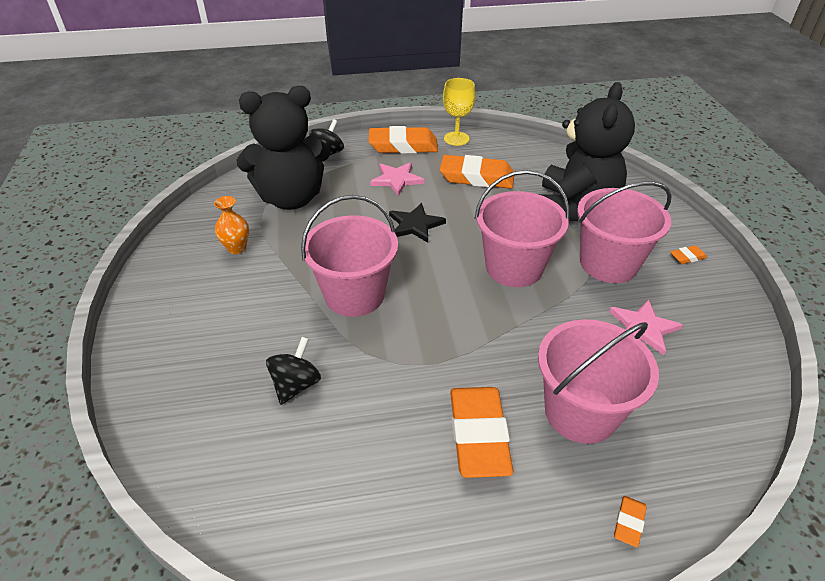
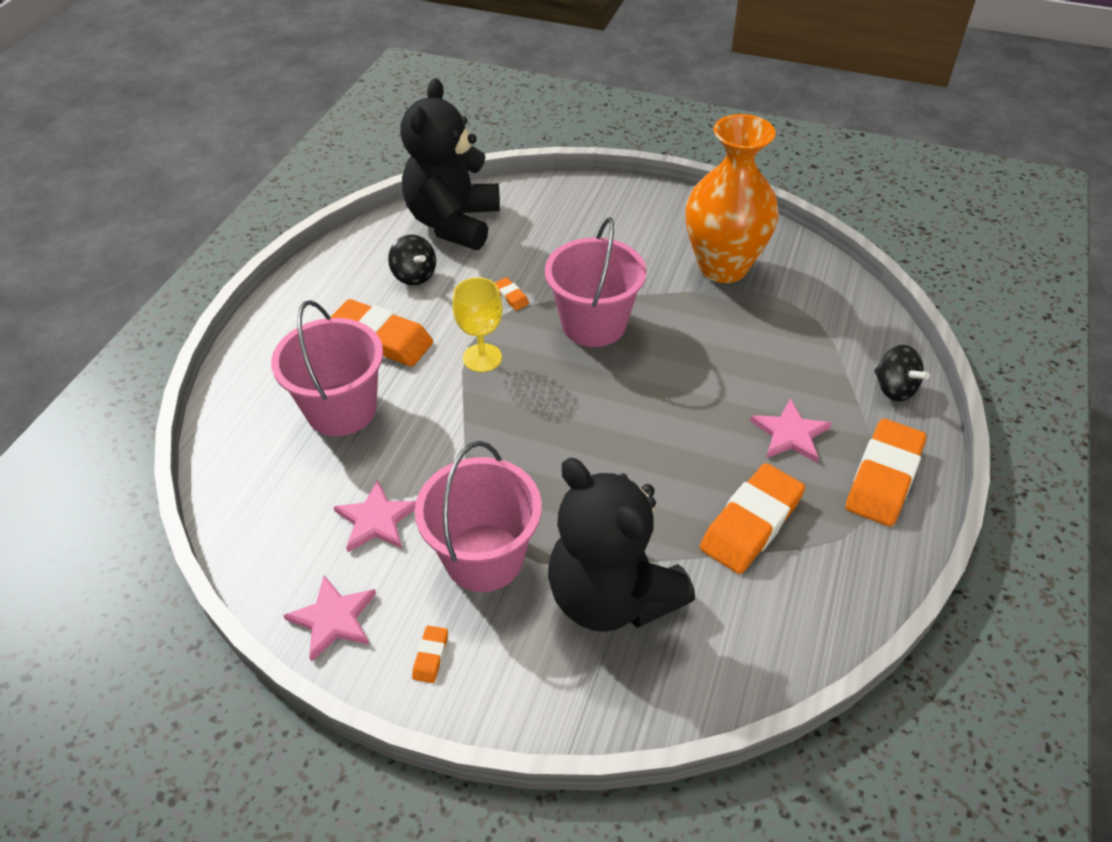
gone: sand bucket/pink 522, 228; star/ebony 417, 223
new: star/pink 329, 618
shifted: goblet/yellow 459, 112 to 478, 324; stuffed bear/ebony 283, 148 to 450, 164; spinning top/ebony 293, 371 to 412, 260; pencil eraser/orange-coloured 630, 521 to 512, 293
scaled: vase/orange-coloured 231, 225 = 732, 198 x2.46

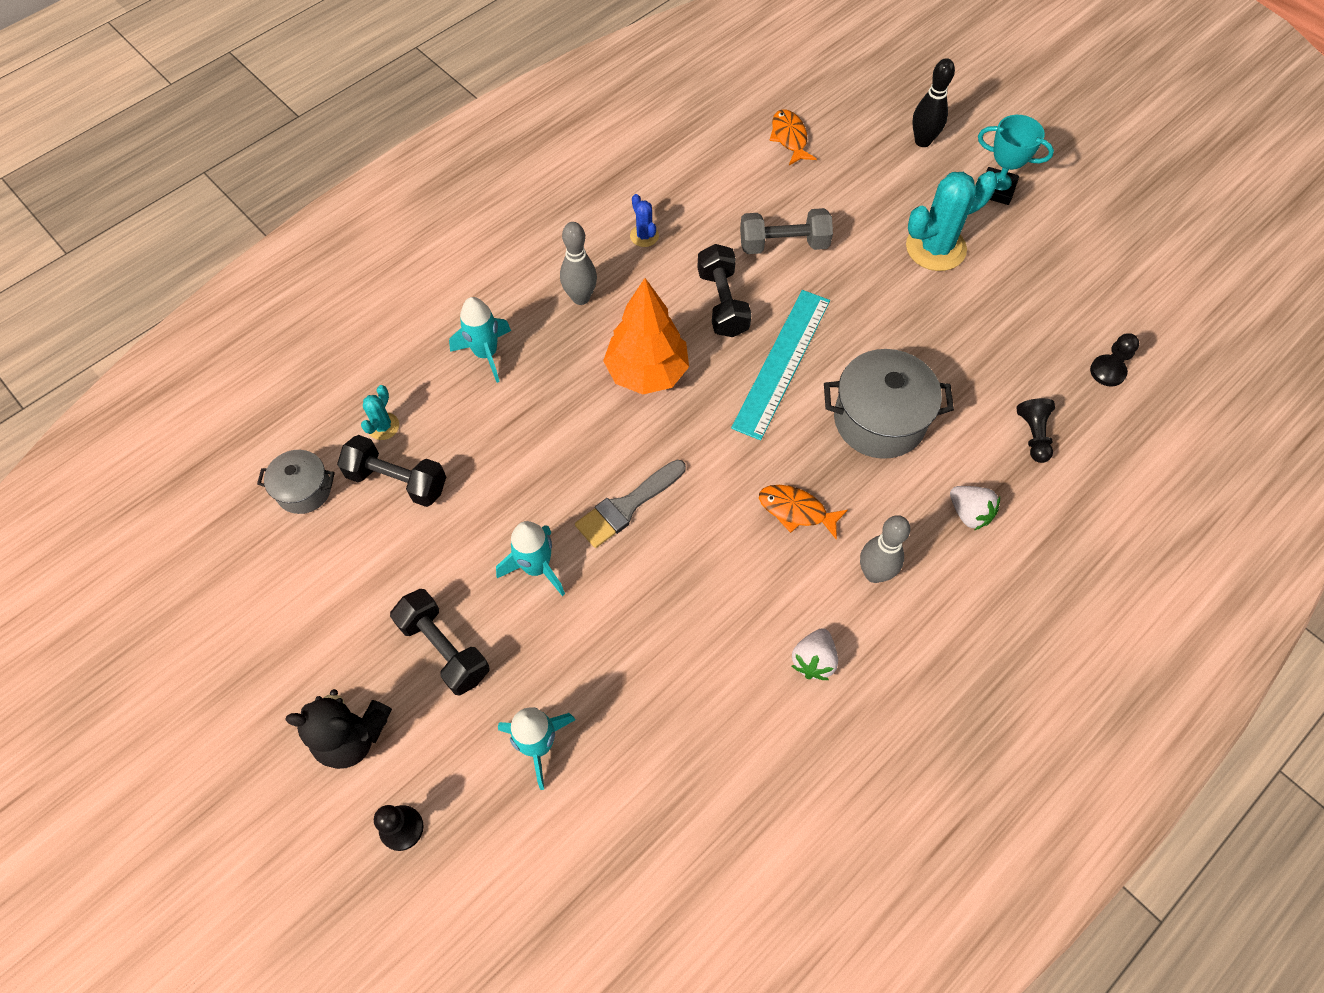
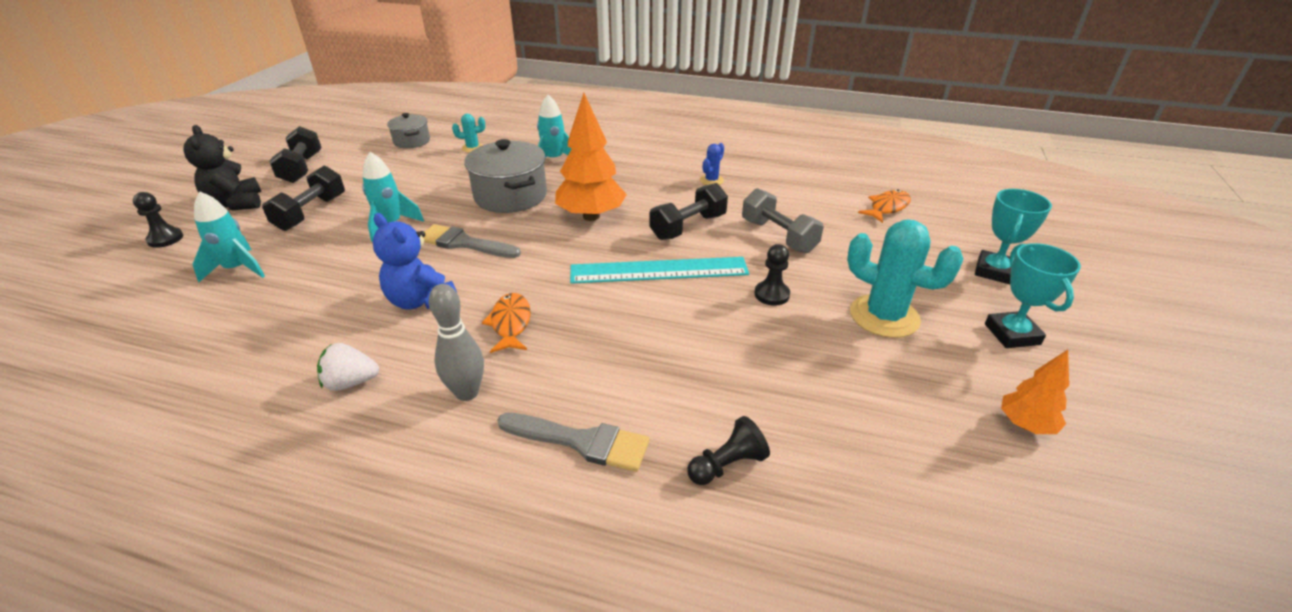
gone: bowling pin/gray 578, 263
new: stuffed bear/cobalt 415, 261; tree/orange-coloured 1035, 392
shifted: chess pawn/ebony 1114, 360 to 772, 275; pot/gray 889, 404 to 506, 176; free weight/ebony 391, 471 to 295, 154
swapped: bowling pin/ebony 933, 102 to award cup/aqua 1013, 236; berry/pure white 975, 508 to paint brush/gray 573, 442

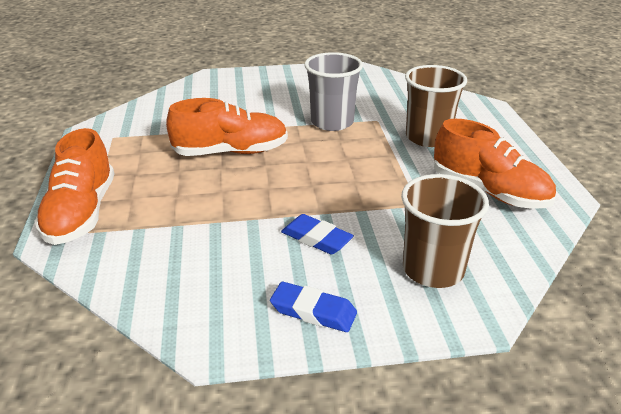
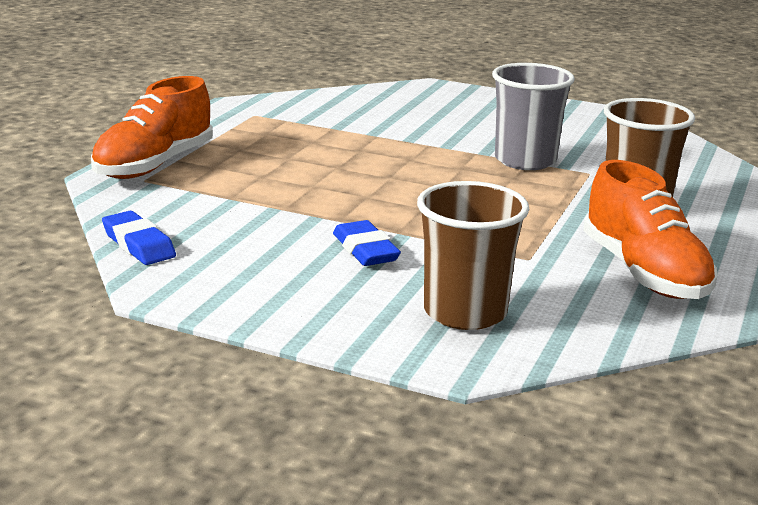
gone: lace-up shoe/orange-coloured 227, 127
shifted: pencil eraser/cobalt 313, 307 to 139, 238

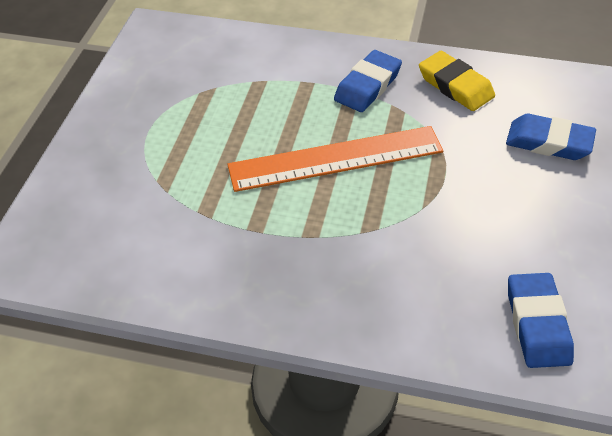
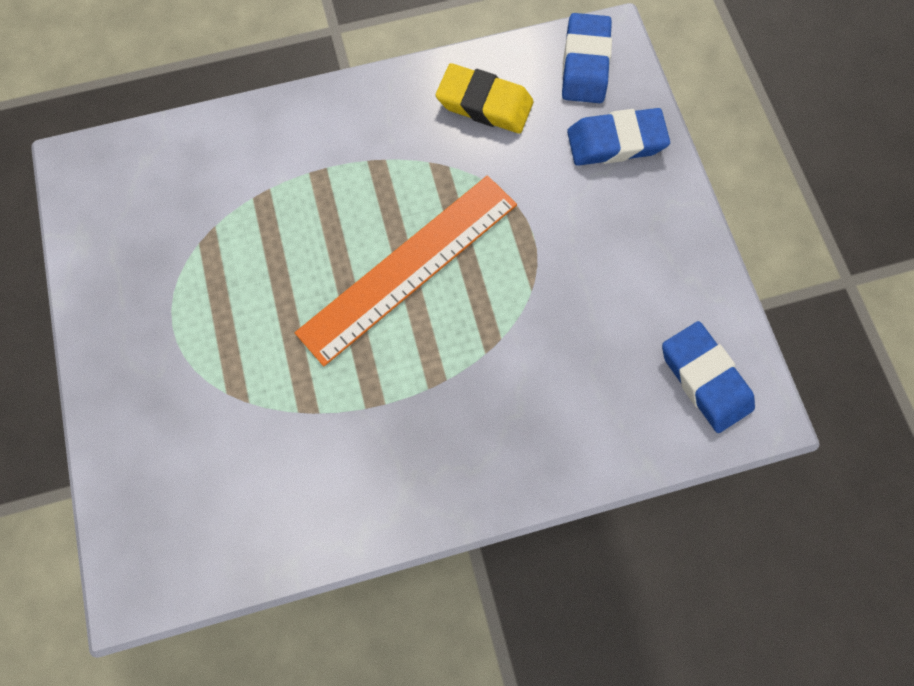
shifted: pencil eraser/cobalt 368, 81 to 587, 58

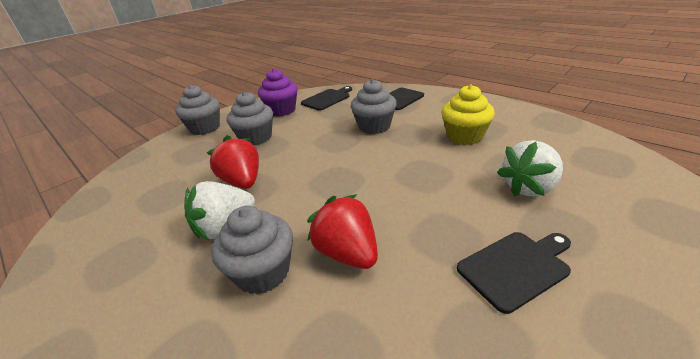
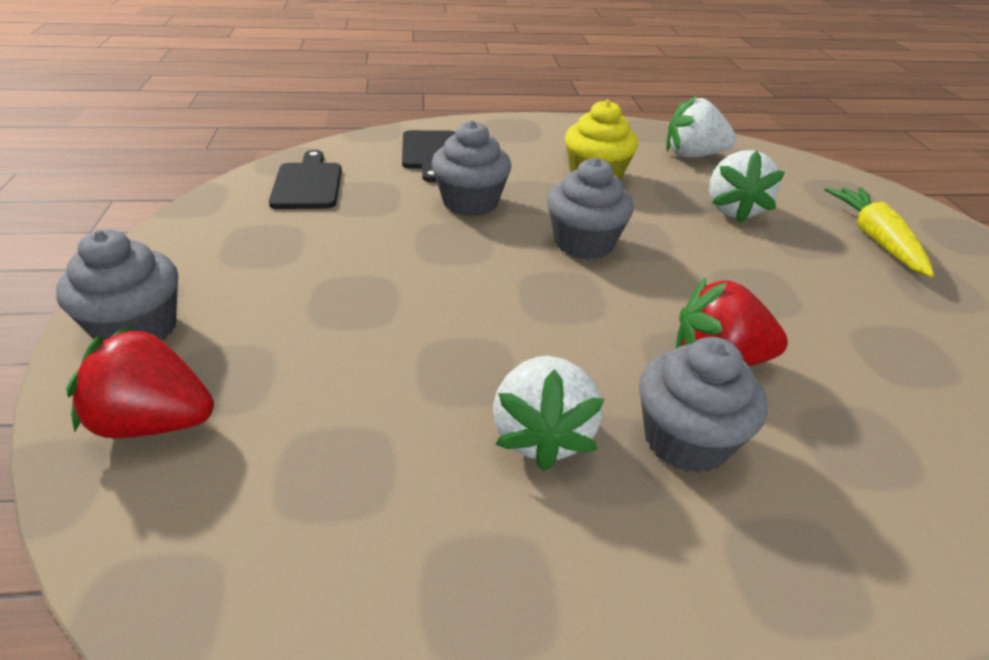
gone: cupcake/purple 278, 93; chopping board/ebony 514, 273
new: berry/pure white 701, 127; carrot/yellow 879, 232
shifted: cupcake/gray 250, 118 to 590, 208; berry/crimson 233, 162 to 140, 381

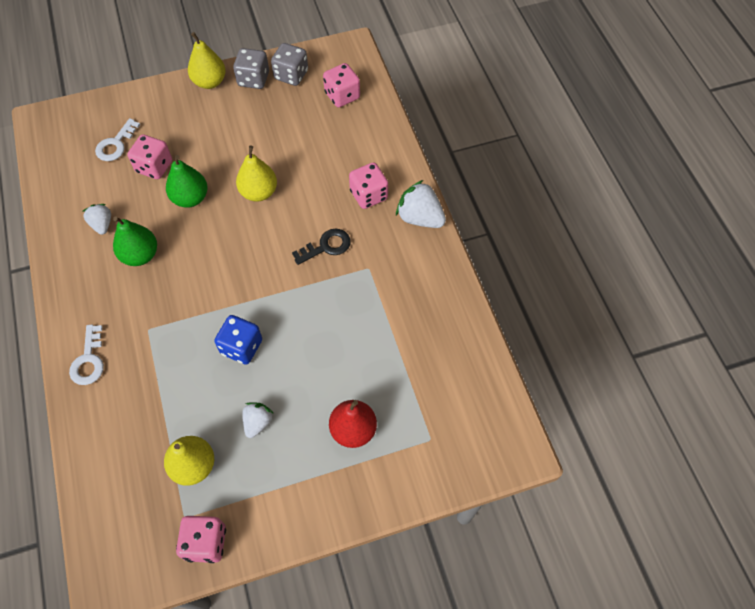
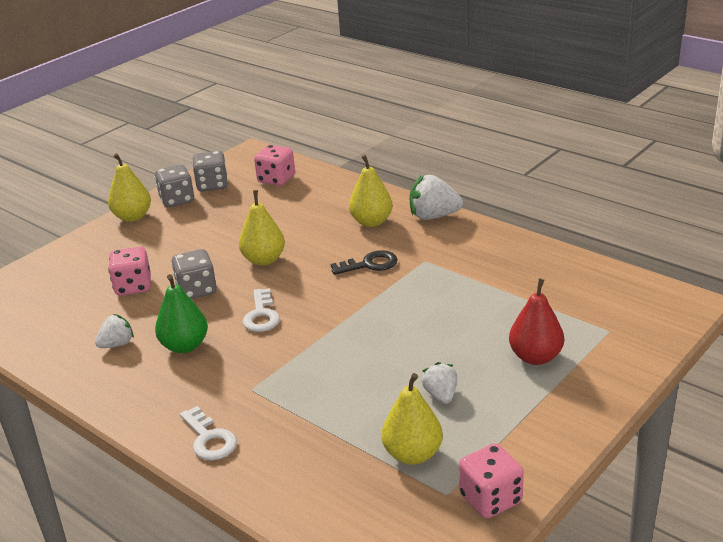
gone: game die/cobalt 238, 340
shifted: latchkey/pure white 117, 139 to 261, 310
swapped: pear fruit/leaf-green 187, 181 to game die/gray 194, 274; game die/pink 368, 185 to pear fruit/yellow 371, 191
rotated: berry/pure white 97, 219 = 114, 331 105 degrees clockwise; latchkey/ebony 321, 247 = 364, 262 45 degrees clockwise

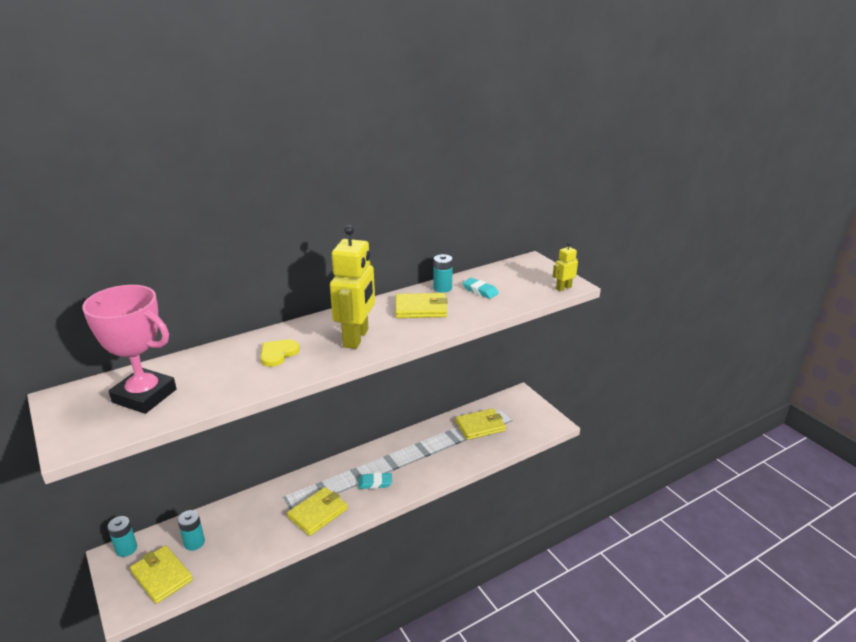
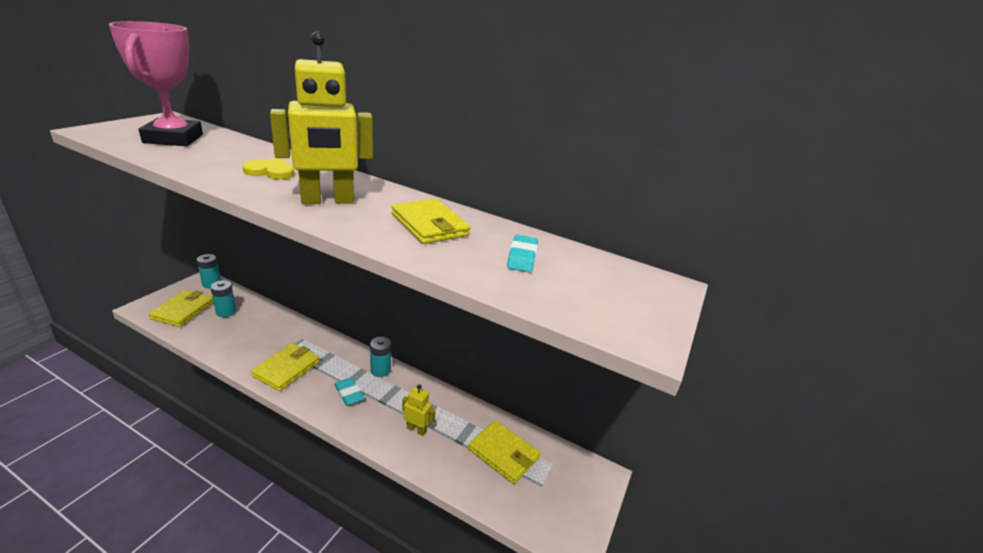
shifted: toy robot/yellow 565, 266 to 419, 410; AA battery/aqua 443, 273 to 380, 357
rotated: card wallet/yellow 317, 511 = 285, 367 75 degrees counterclockwise

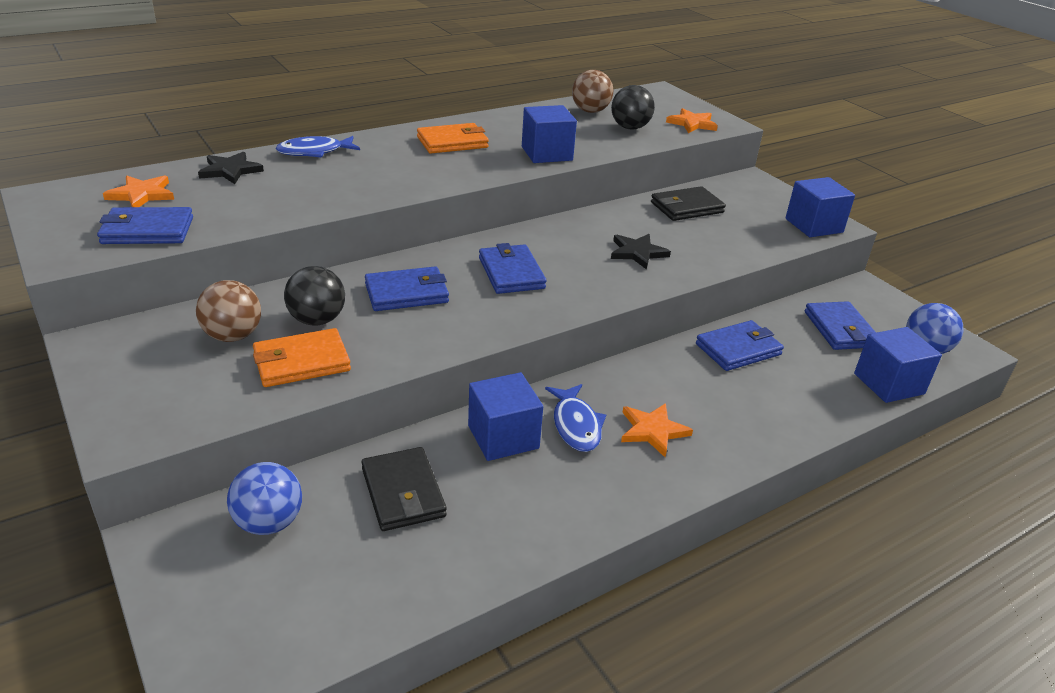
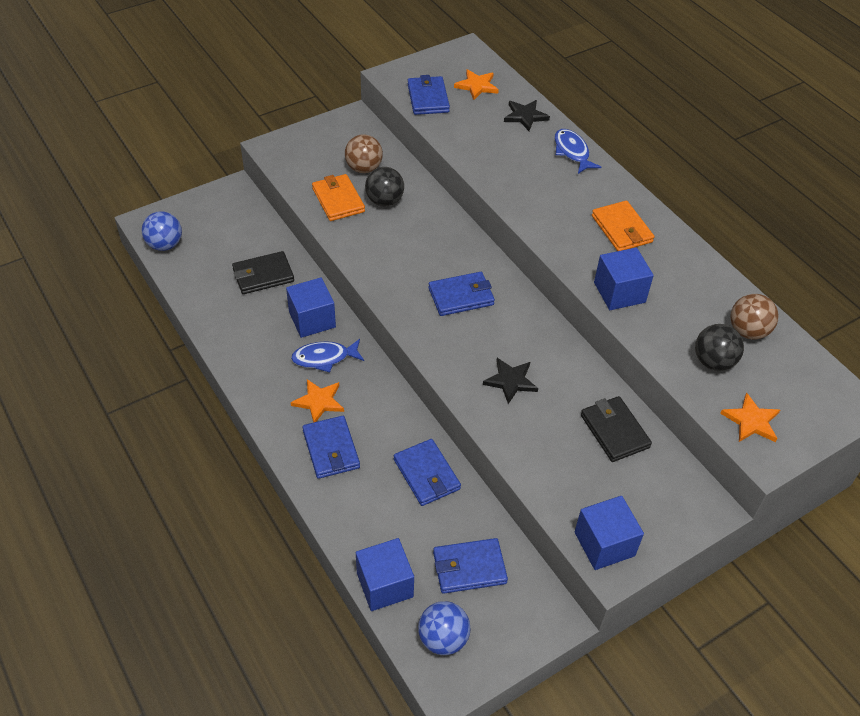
shifted: card wallet/cobalt 407, 288 to 331, 447; play ball/cobalt 264, 498 to 161, 231

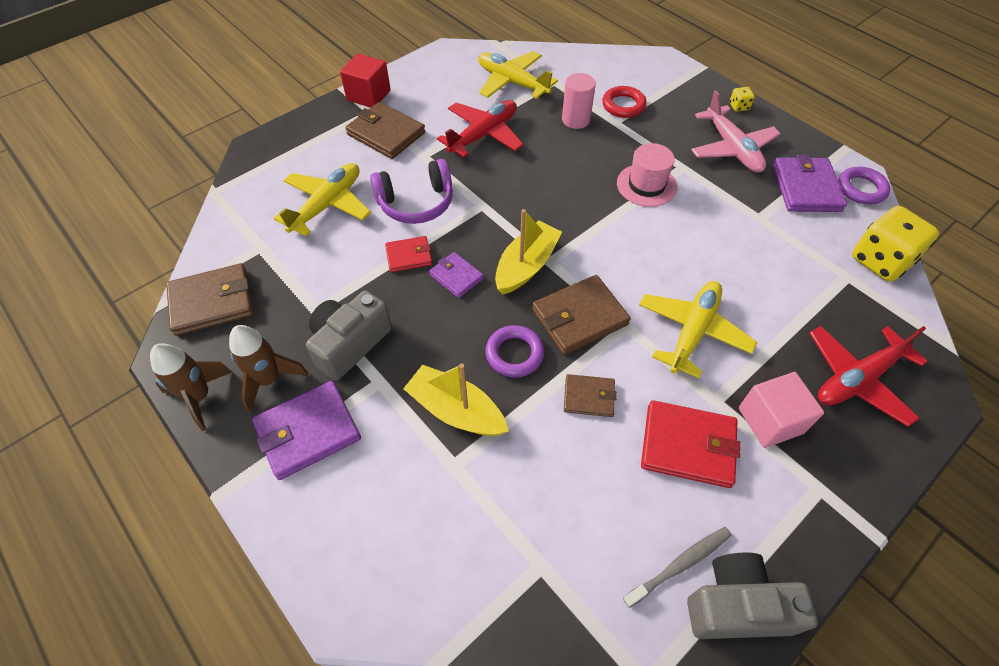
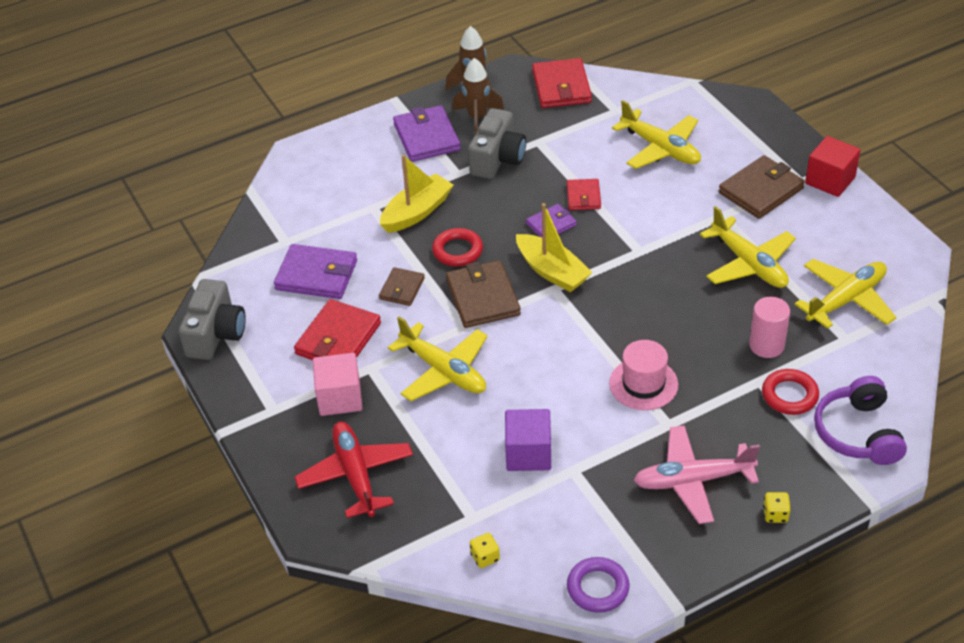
gone: toothbrush/gray 677, 567
new: solid cube/purple 528, 440
shifted: card wallet/purple 810, 183 to 315, 271; over-ear headphones/purple 411, 191 to 860, 420
repainted: plane/crimson 480, 128 to plane/yellow 748, 247; card wallet/dark brown 209, 299 to card wallet/crimson 562, 83; hoop/purple 515, 351 to hoop/crimson 457, 247
rotated: compact camera/gray 349, 336 = 497, 143 60 degrees clockwise
scaled: game die/yellow 895, 244 = 485, 550 x0.42

